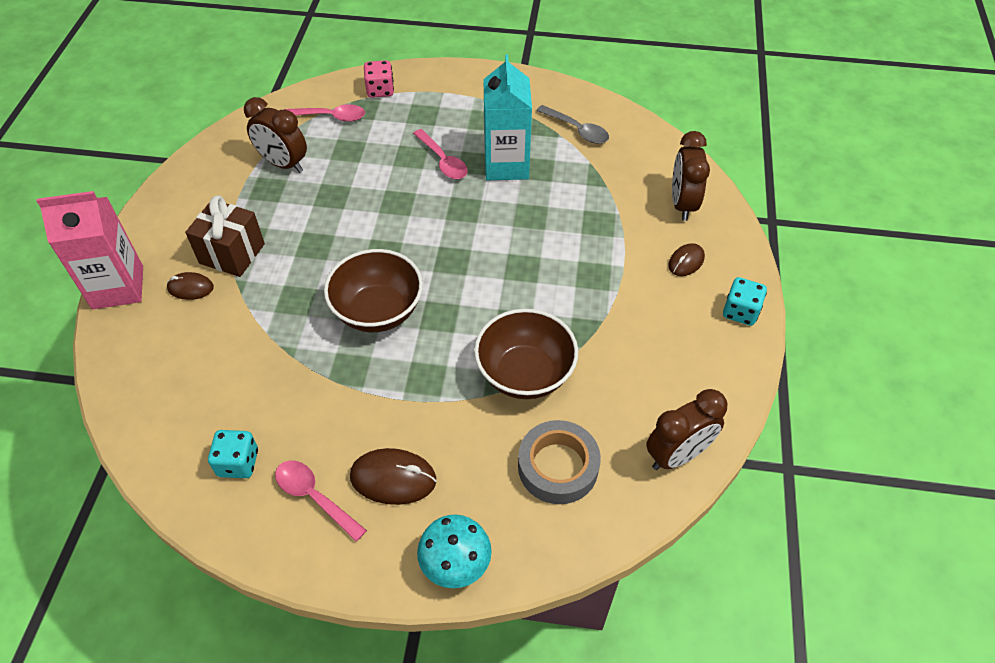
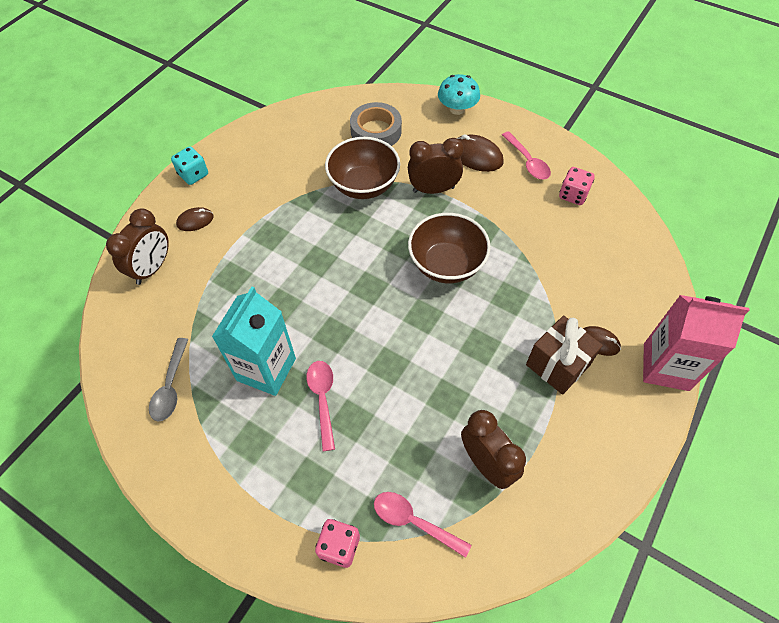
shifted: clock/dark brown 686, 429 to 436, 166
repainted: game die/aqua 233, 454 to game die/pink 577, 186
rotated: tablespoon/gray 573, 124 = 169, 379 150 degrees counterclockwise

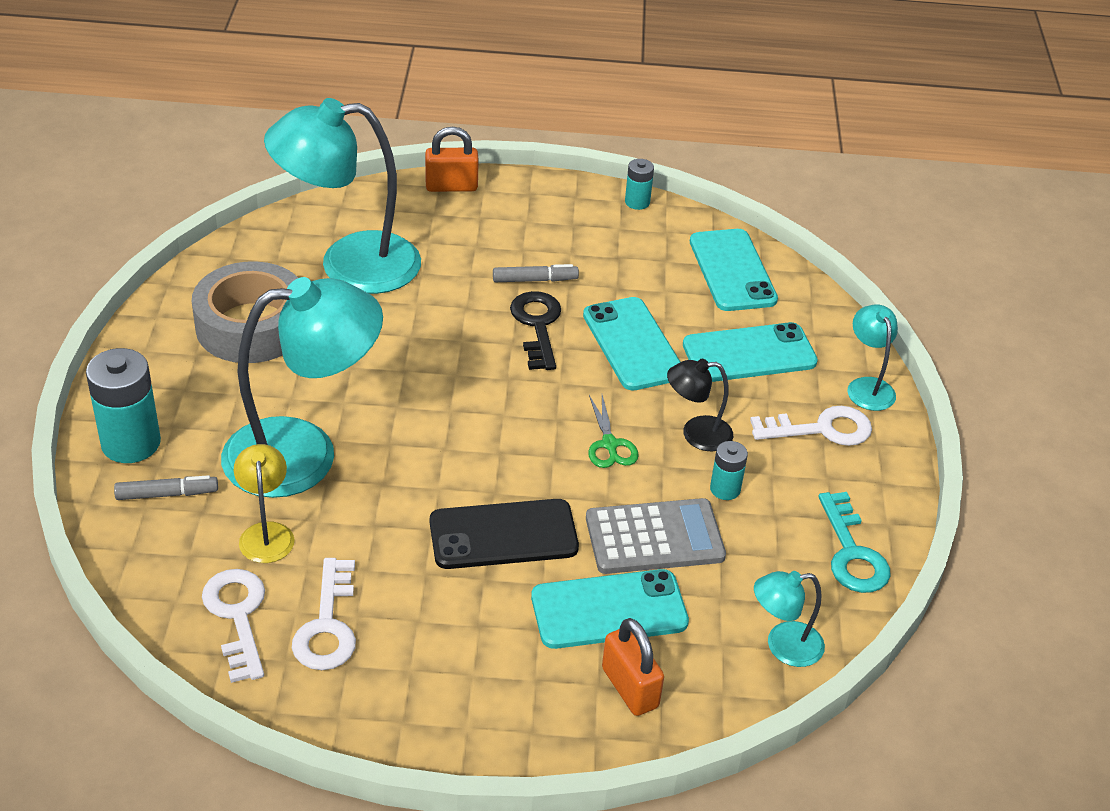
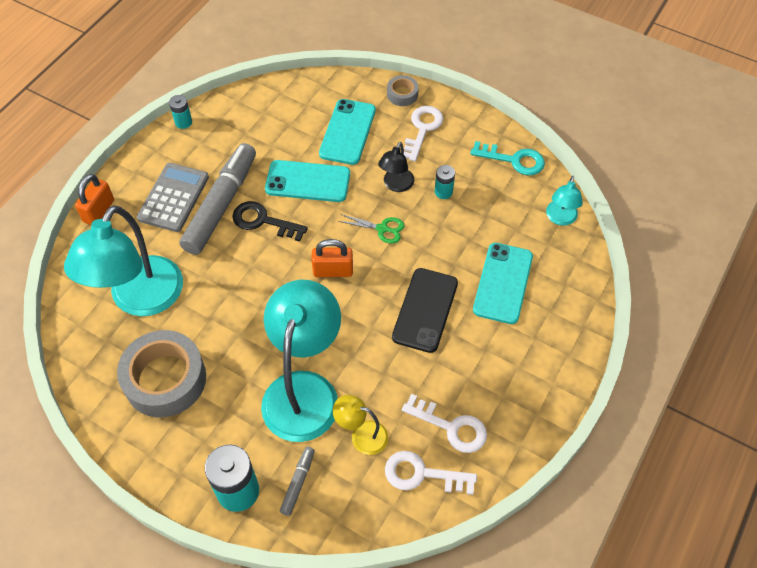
gone: smartphone/aqua 734, 270
shifted: adding machine/gray 656, 536 to 173, 197; small lock/orange-coloured 633, 667 to 332, 258
swapped: desk lamp/aqua 872, 357 to tape/gray 403, 90
scaled: felt pen/gray 536, 273 = 217, 199 x2.25

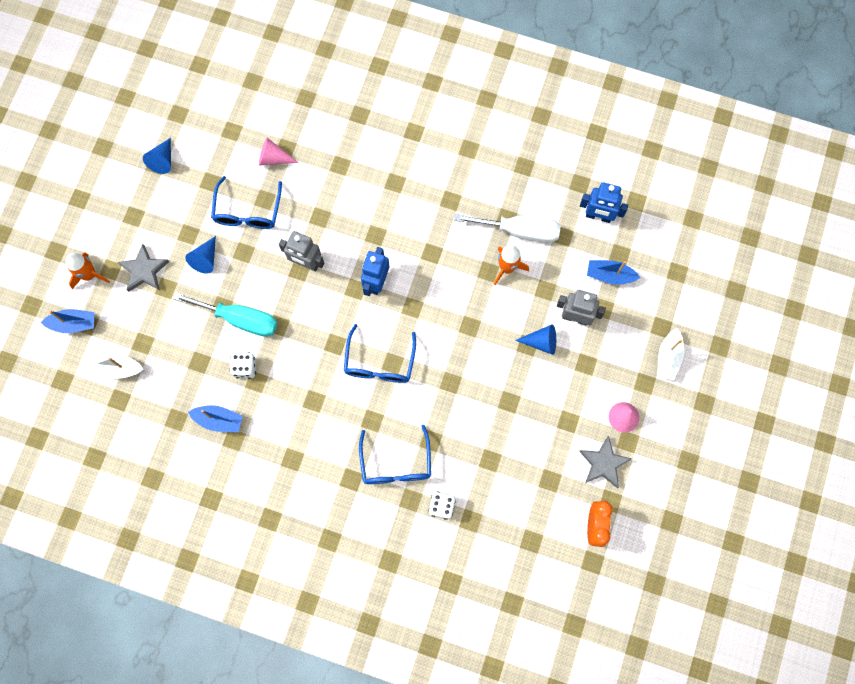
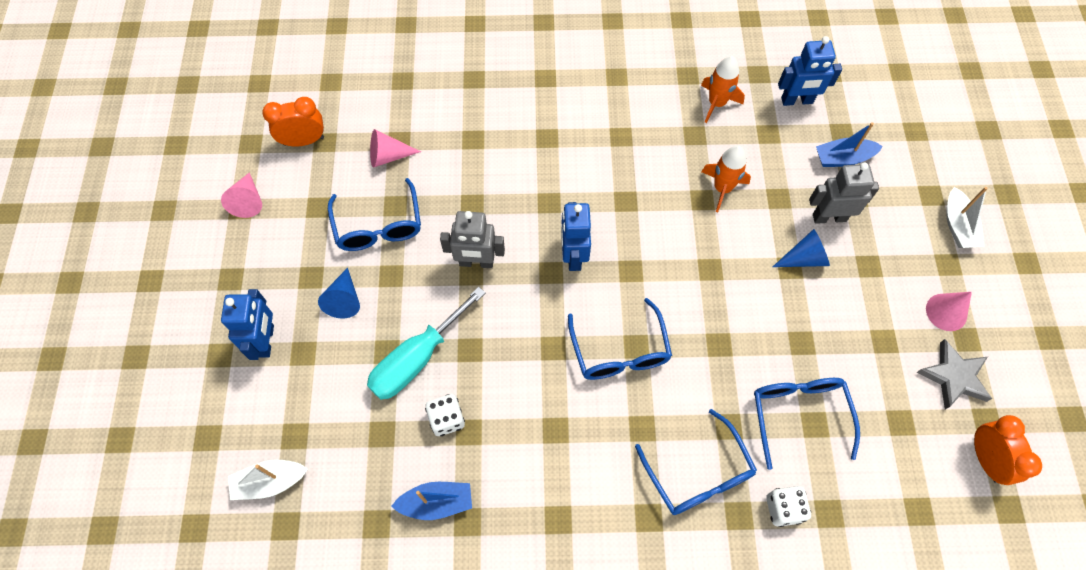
gone: flat screwdriver/pure white 507, 228; sailboat/cobalt 67, 321
new: clock/orange-coloured 293, 121; glasses/cobalt 807, 424
shifted: toy rocket/orange-coloured 88, 271 to 723, 89
swapped: star/gray 143, 268 to toy robot/cobalt 247, 324
repainted: solid cone/cobalt 157, 156 to solid cone/pink 241, 195
rotated: flat screwdriver/aqua 225, 314 = 426, 343 135 degrees clockwise

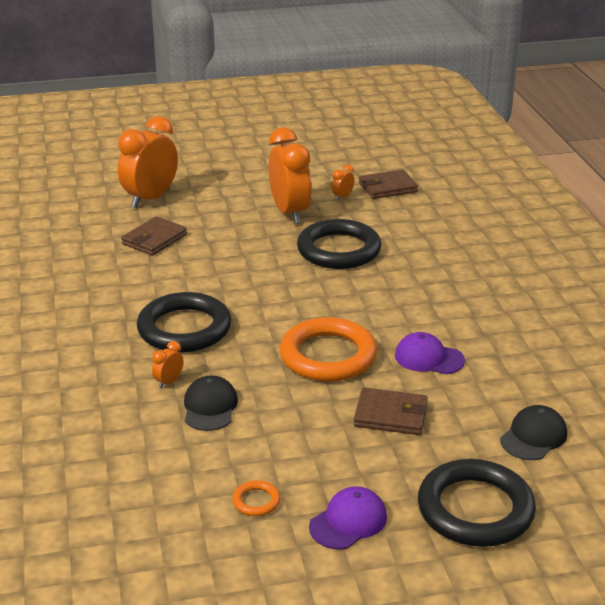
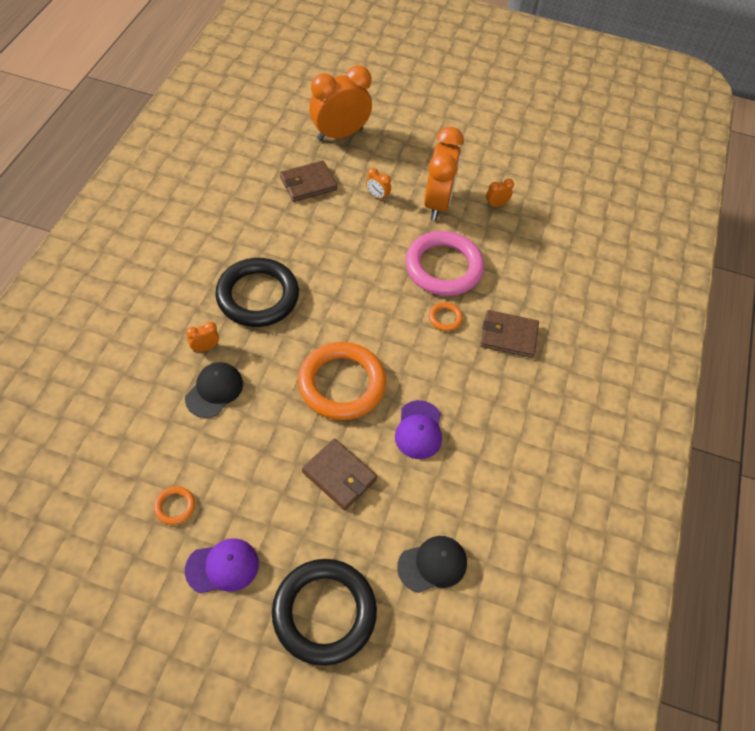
new: clock/orange-coloured 378, 184; hoop/orange-coloured 446, 316
shifted: card wallet/dark brown 388, 184 to 510, 334
repainted: hoop/ebony 339, 244 to hoop/pink 444, 263
rotated: baseball cap/purple 430, 353 = 418, 429 135 degrees counterclockwise

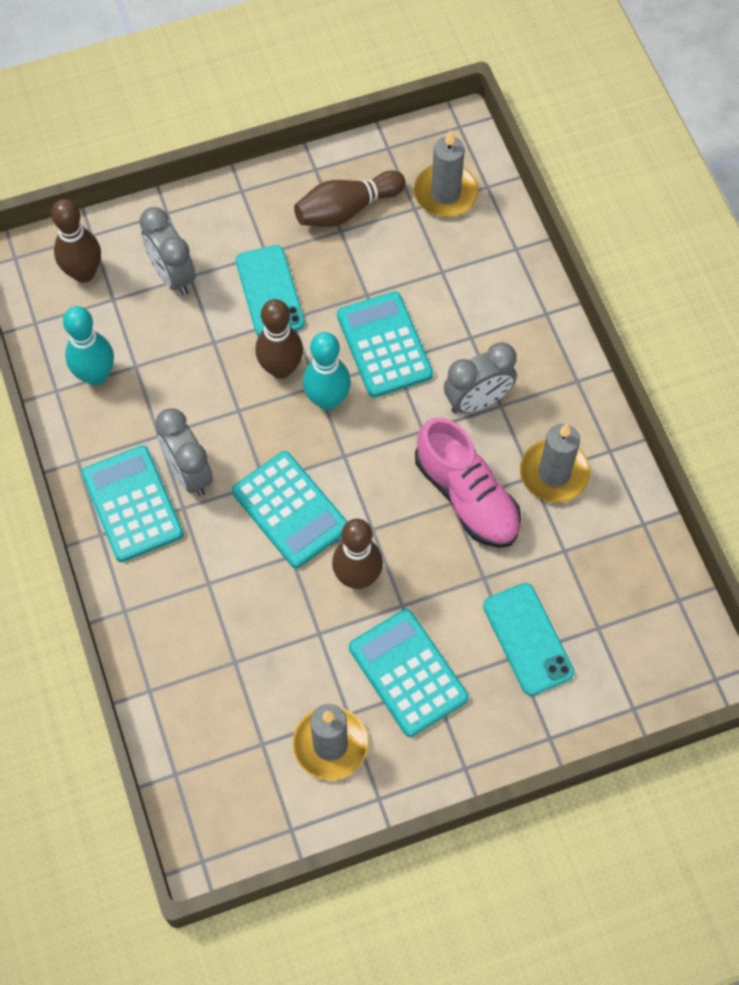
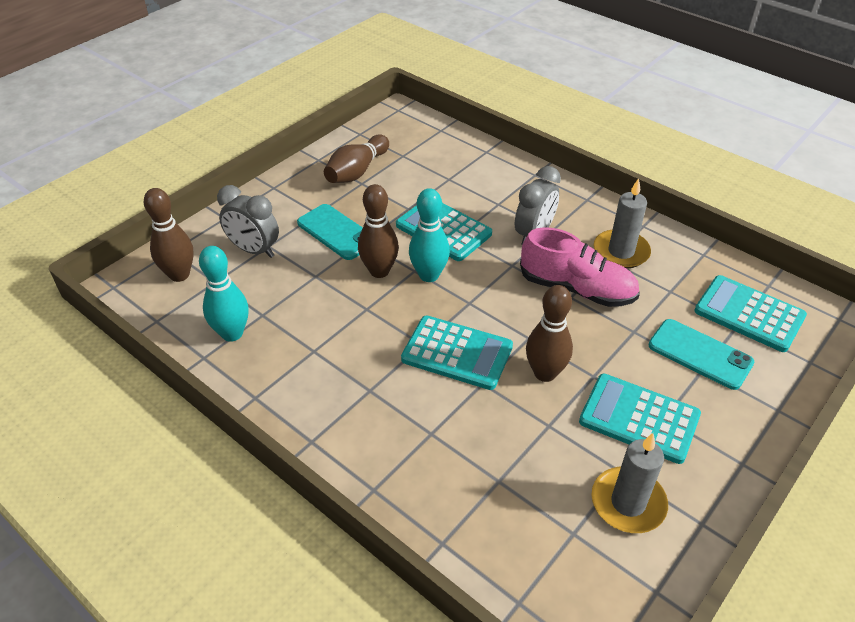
gone: pillar candle/gray 446, 173; clock/gray 184, 452
shifted: adding machine/aqua 132, 503 to 750, 313

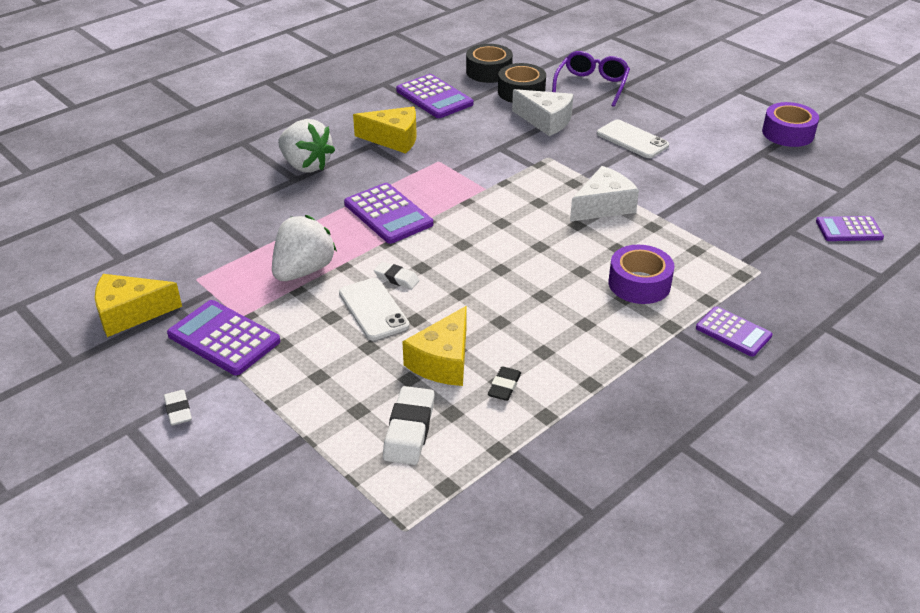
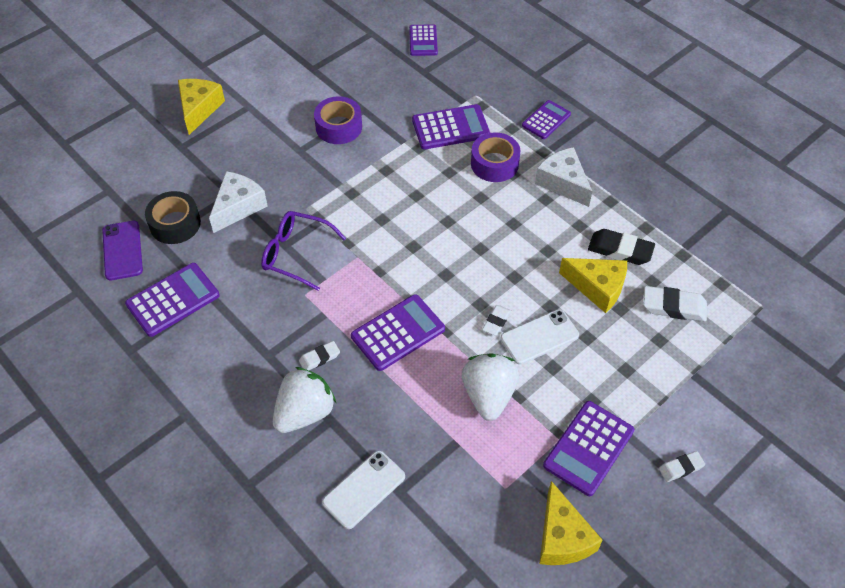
new: adding machine/purple 451, 127; pencil eraser/pure white 319, 355
shifted: glasses/purple 591, 79 to 303, 251; tape/purple 790, 124 to 338, 120; piece of cheese/yellow 384, 130 to 201, 107; smartphone/pure white 633, 139 to 363, 490; piece of cheese/pure white 604, 194 to 563, 177
swapped: tape/ebony 489, 63 to smartphone/purple 122, 250
rotated: berry/pure white 304, 248 = 490, 387 60 degrees clockwise
scaled: pencil eraser/ebony 504, 383 = 621, 247 x1.68

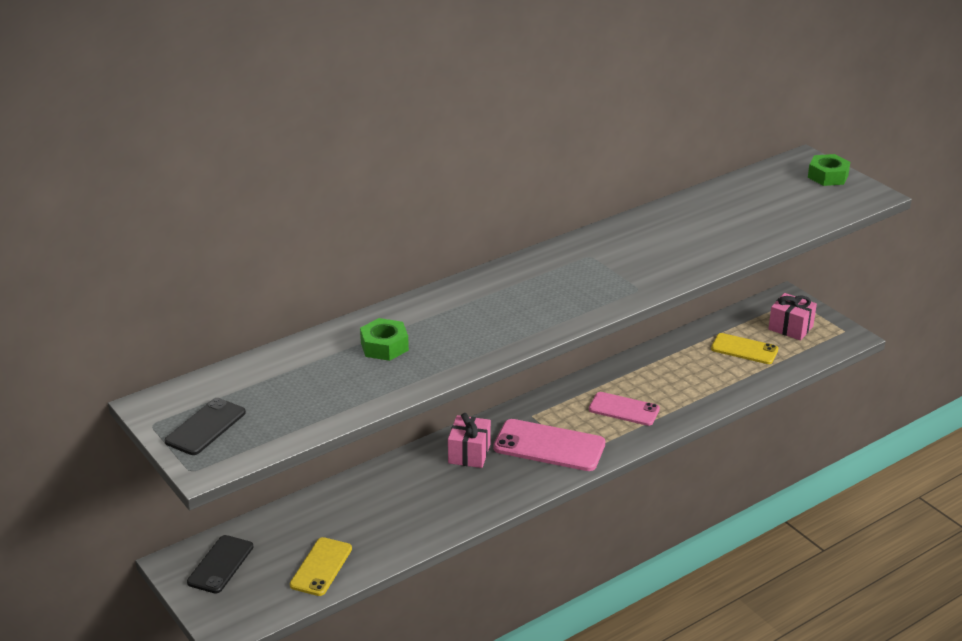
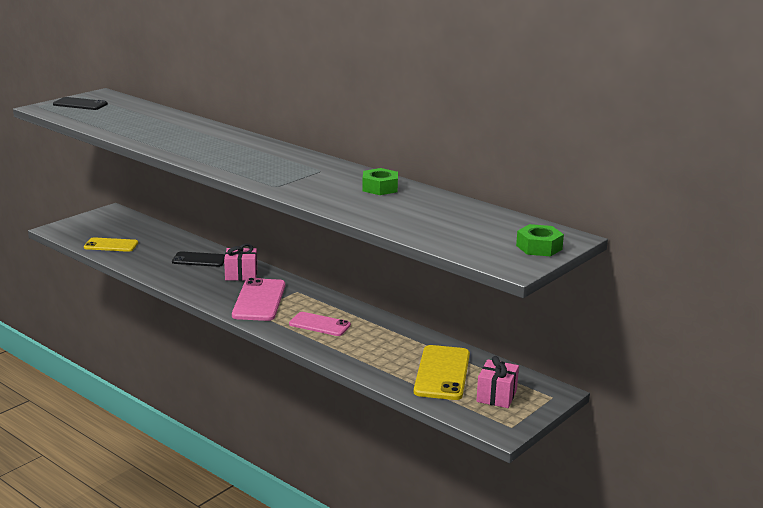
shifted: hex nut/leaf-green 384, 339 to 380, 181; smartphone/ebony 220, 564 to 198, 259
rotated: smartphone/pink 624, 409 = 320, 324 75 degrees counterclockwise
scaled: smartphone/yellow 744, 348 = 442, 372 x1.53

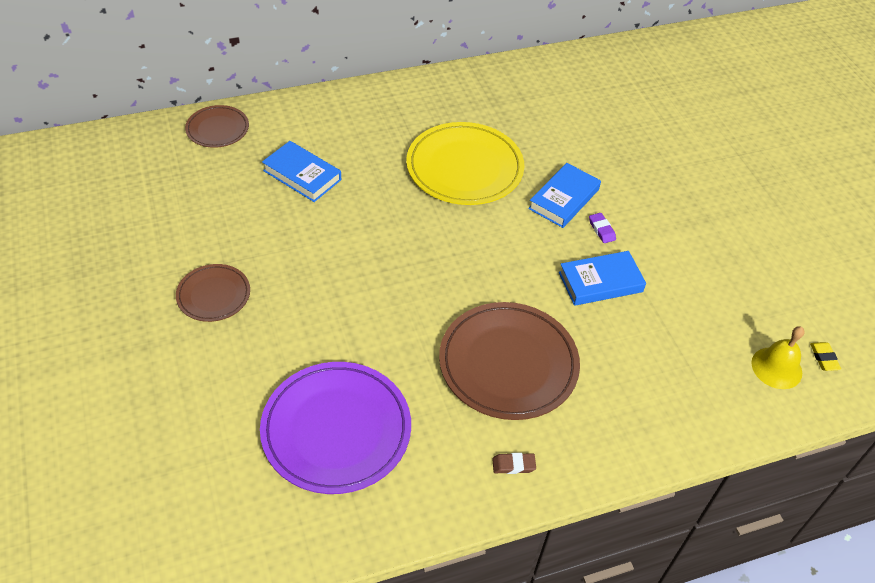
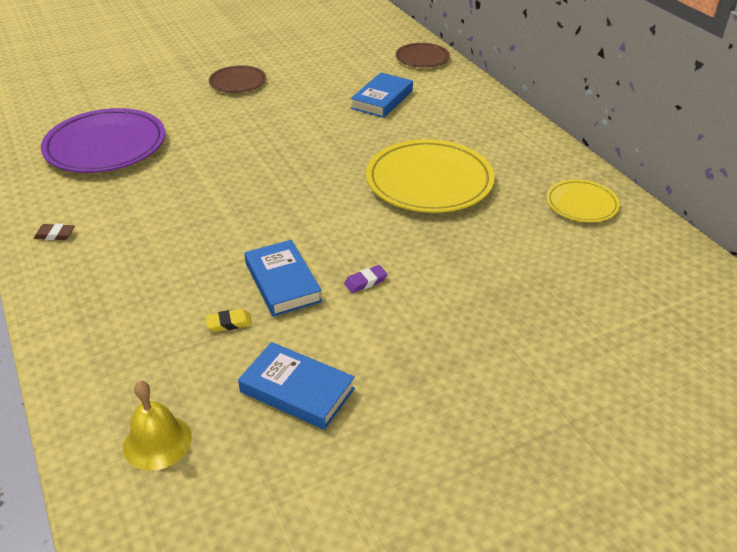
gone: flat dish/dark brown 509, 361
new: flat dish/yellow 583, 200
shifted: hardback/cobalt 564, 195 to 296, 386; pencil eraser/yellow 825, 356 to 228, 320
rotated: pencil eraser/dark brown 514, 463 = 54, 232 75 degrees counterclockwise

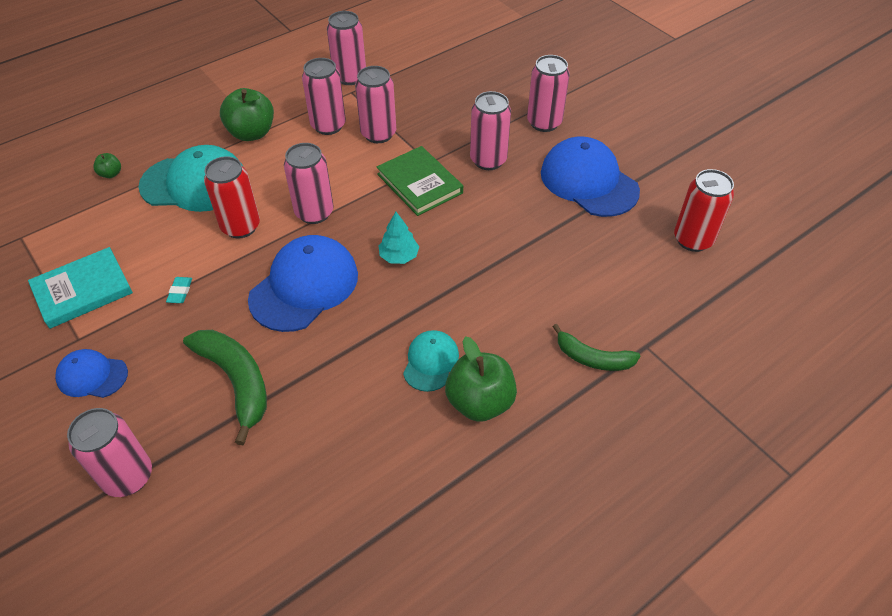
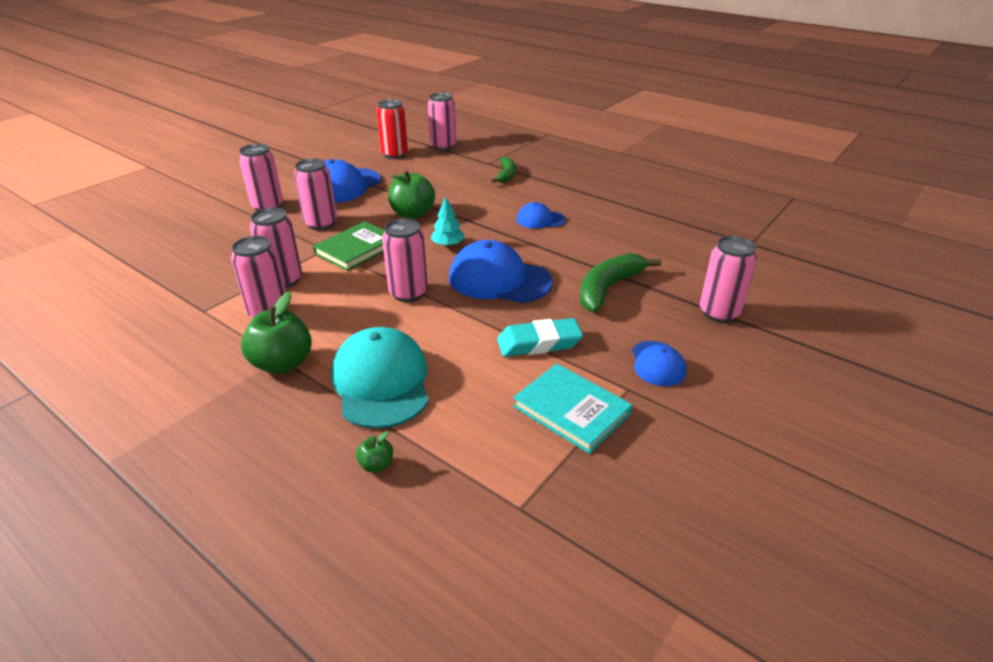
gone: can/crimson 232, 197
shifted: can/pink 346, 48 to 442, 121; apple fruit/leaf-green 481, 379 to 411, 194
repainted: baseball cap/aqua 431, 361 to baseball cap/cobalt 541, 215
scaled: pencil eraser/aqua 179, 290 = 540, 337 x2.14

